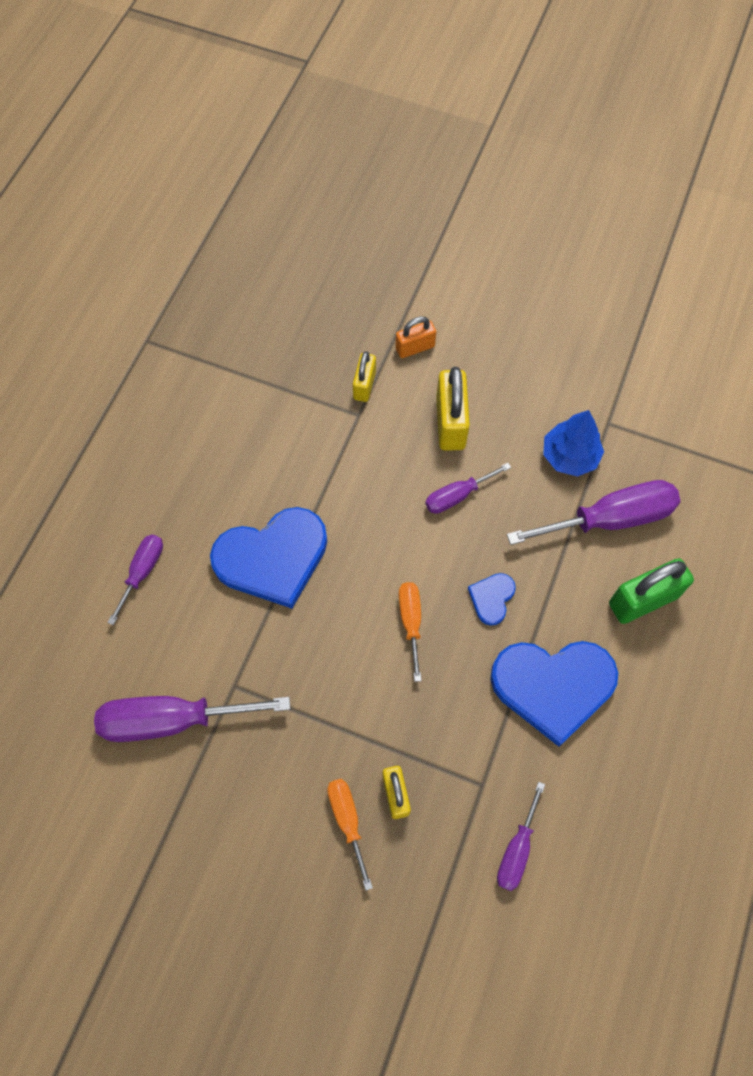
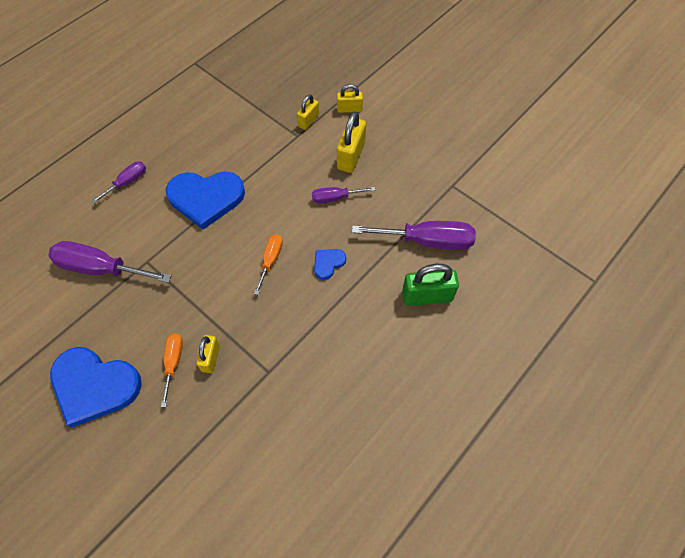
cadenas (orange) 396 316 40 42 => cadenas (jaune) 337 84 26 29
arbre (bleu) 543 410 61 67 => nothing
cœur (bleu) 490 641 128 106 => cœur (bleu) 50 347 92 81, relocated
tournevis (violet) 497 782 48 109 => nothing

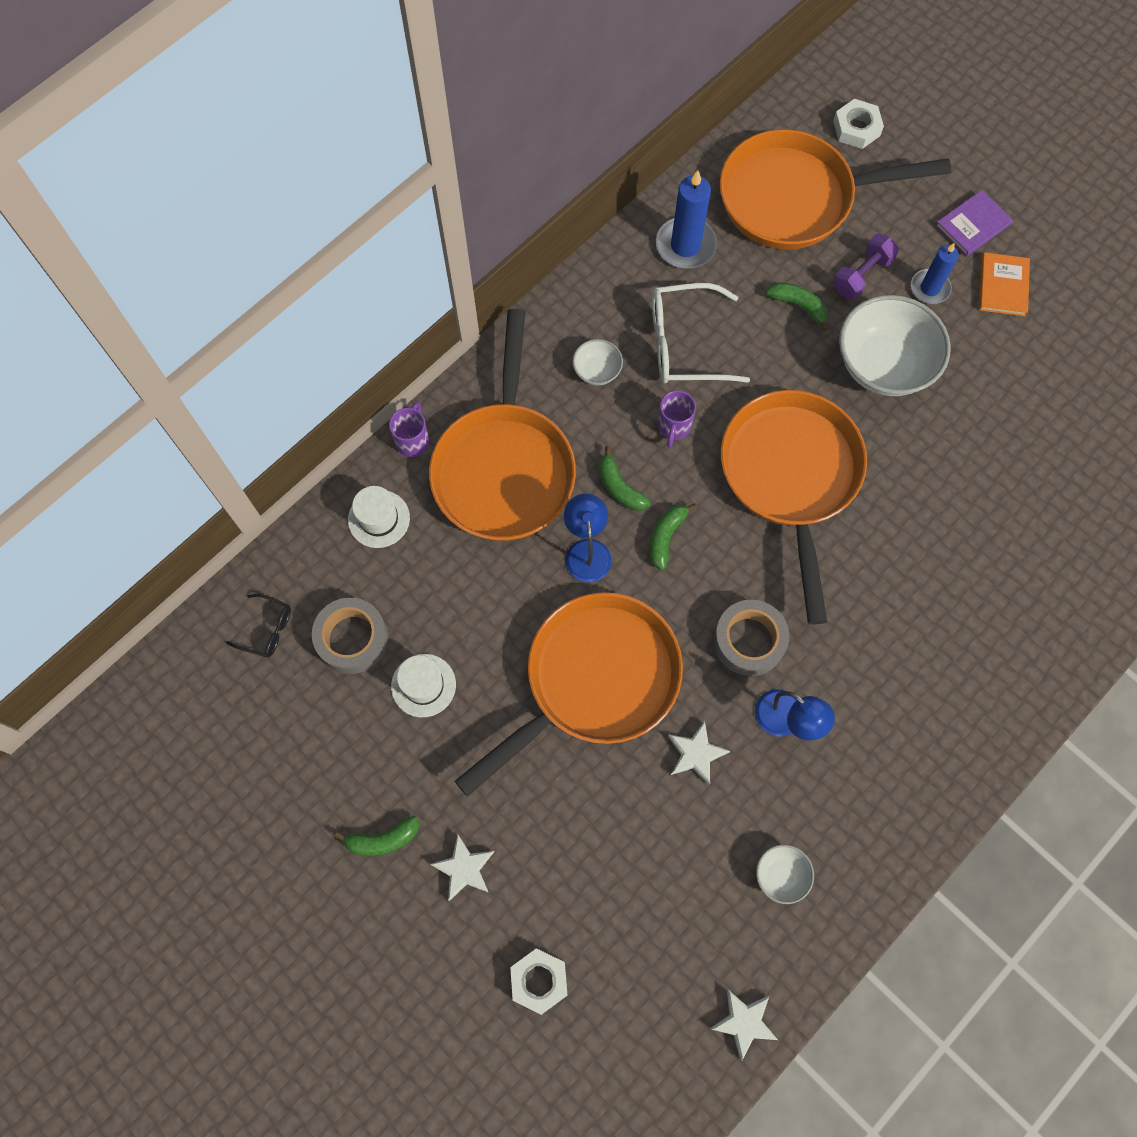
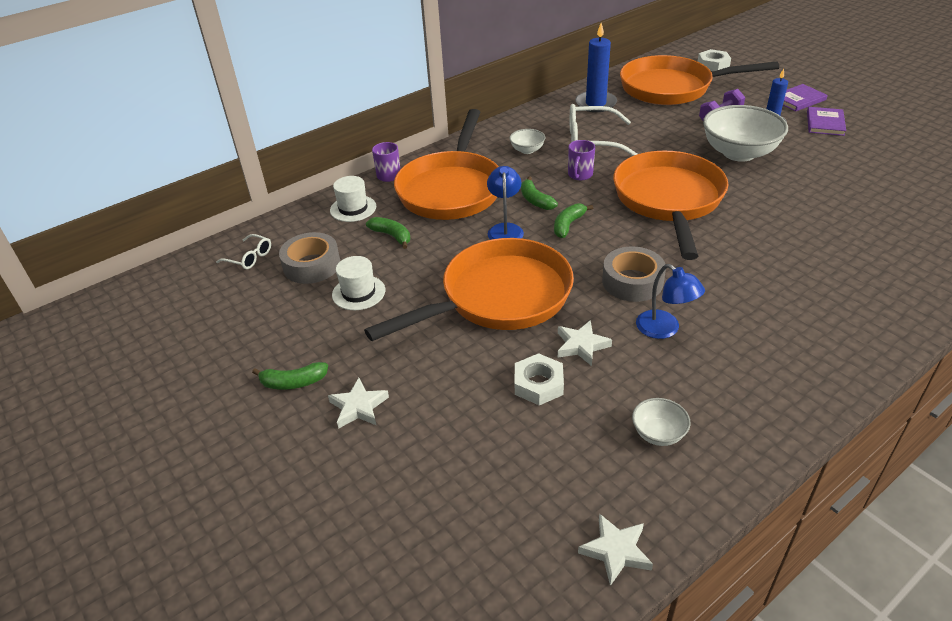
livre (orange) 979 252 51 64 => livre (violet) 807 107 39 29
banane (vert) 766 282 62 49 => banane (vert) 366 217 44 32, relocated
lunettes (noir) 226 594 65 64 => lunettes (blanc) 216 234 55 35
écrou (blanc) 510 948 57 67 => écrou (blanc) 515 353 49 52, relocated

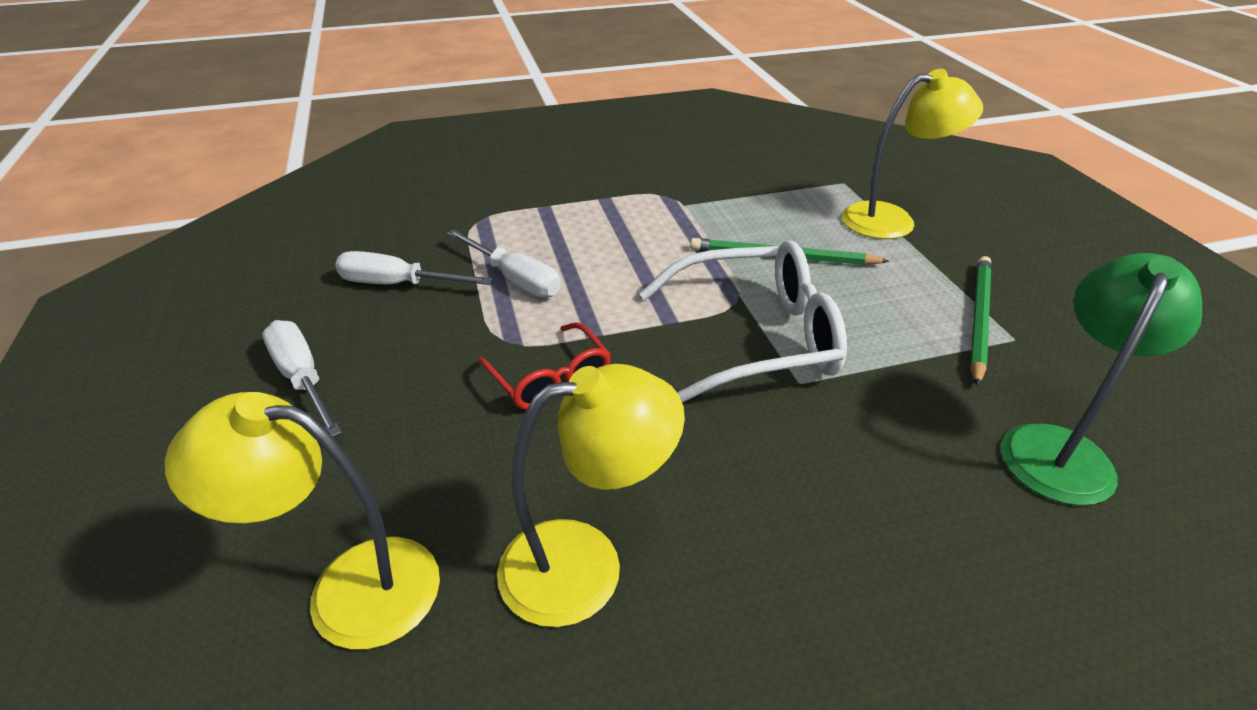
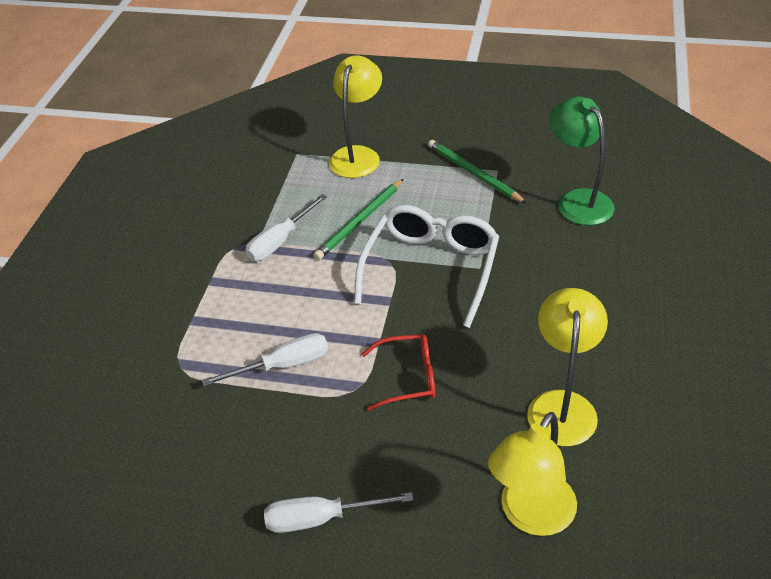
tournevis (blanc) 335 251 157 34 => tournevis (blanc) 245 194 82 67, relocated

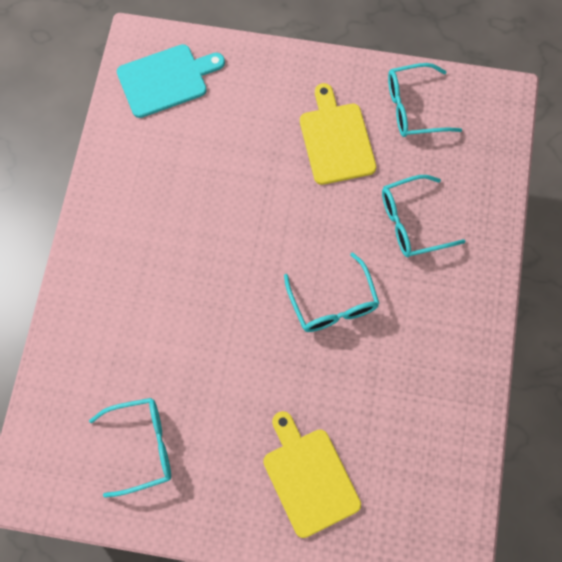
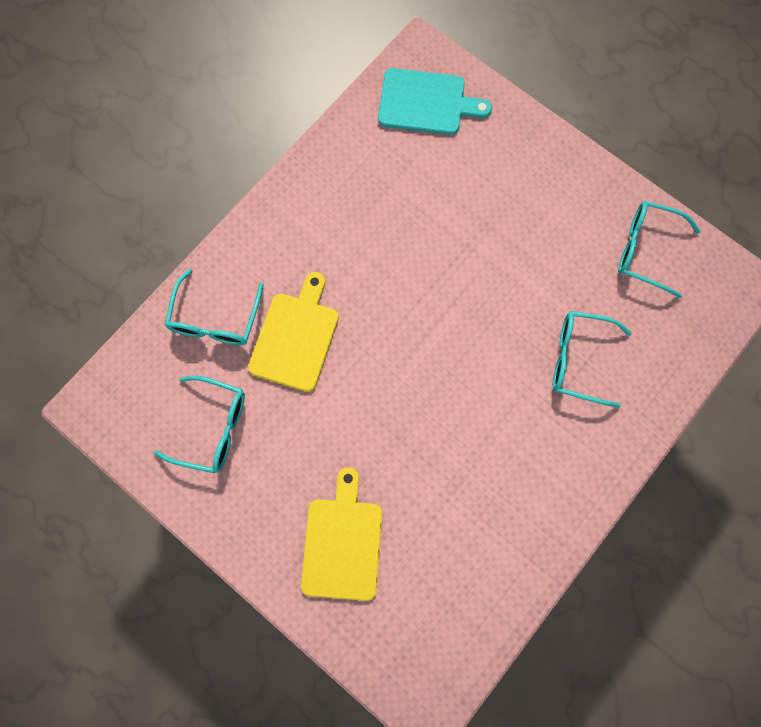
planche à découper (jaune) 300 83 76 102 => planche à découper (jaune) 248 272 91 120, relocated
lunettes (turquoise) 284 252 96 80 => lunettes (turquoise) 165 269 99 76, relocated

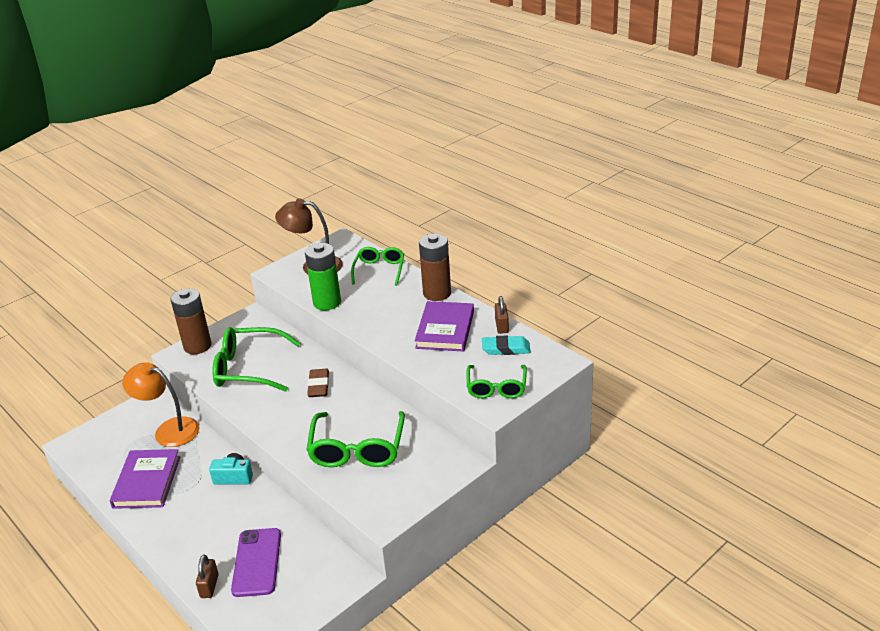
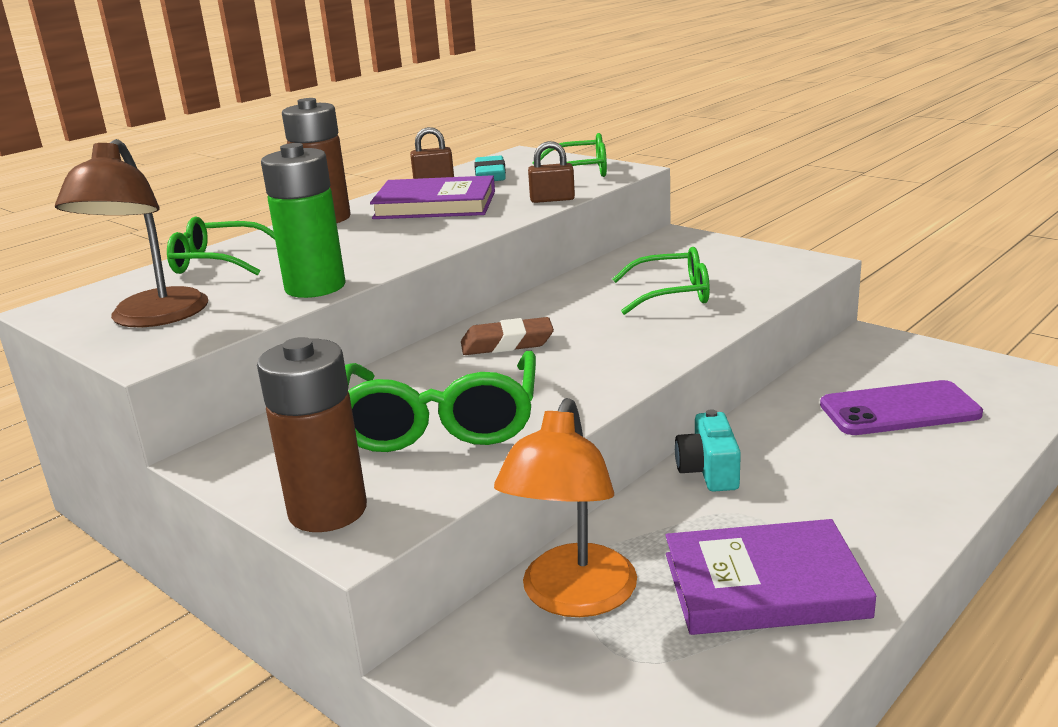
lunettes (vert) 307 411 98 56 => lunettes (vert) 612 247 98 68, x0.64
cadenas (marron) 196 555 23 43 => cadenas (marron) 528 141 47 62, relocated

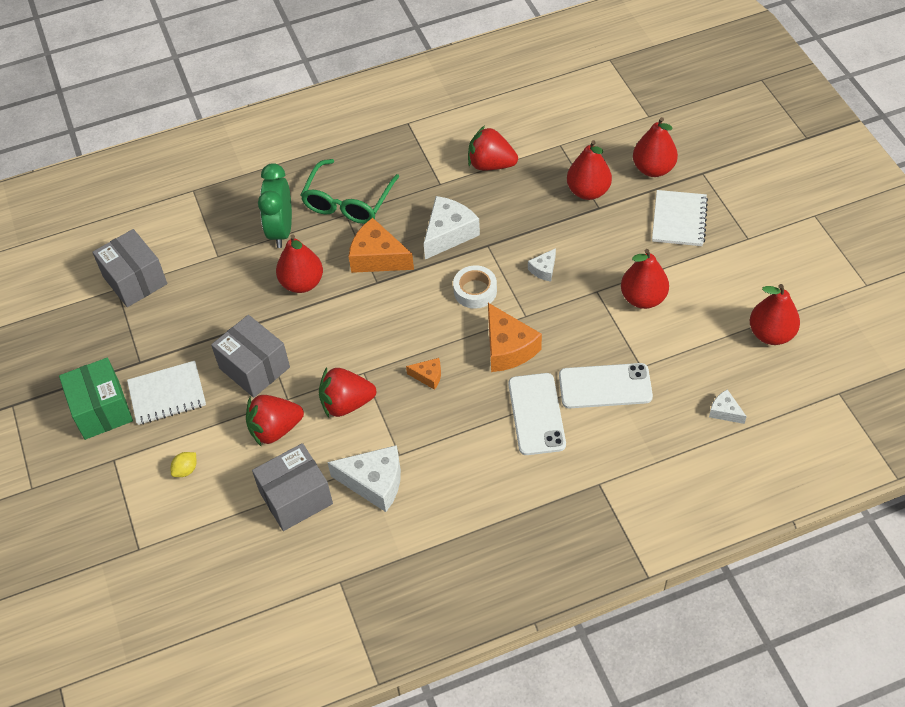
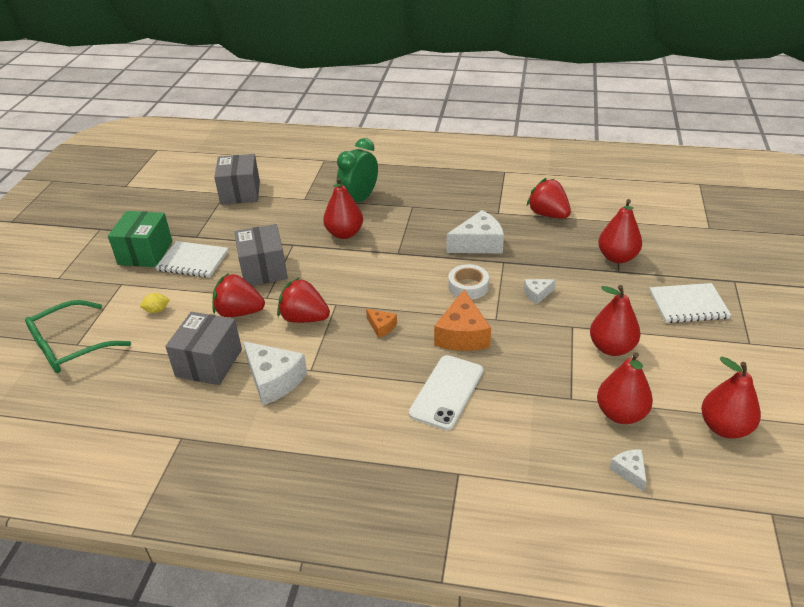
poire (rouge) 633 117 45 60 => poire (rouge) 597 352 56 72, relocated
lunettes (vert) 301 159 98 65 => lunettes (vert) 25 300 106 73, relocated
carnet (blanc) 652 190 56 56 => carnet (blanc) 650 283 81 40, 45 degrees clockwise
fromage (orange) 349 218 65 55 => nothing
téléphone (blanc) 559 363 94 45 => nothing
boîte (gris) 252 443 81 88 => boîte (gris) 165 312 77 73, 75 degrees counterclockwise

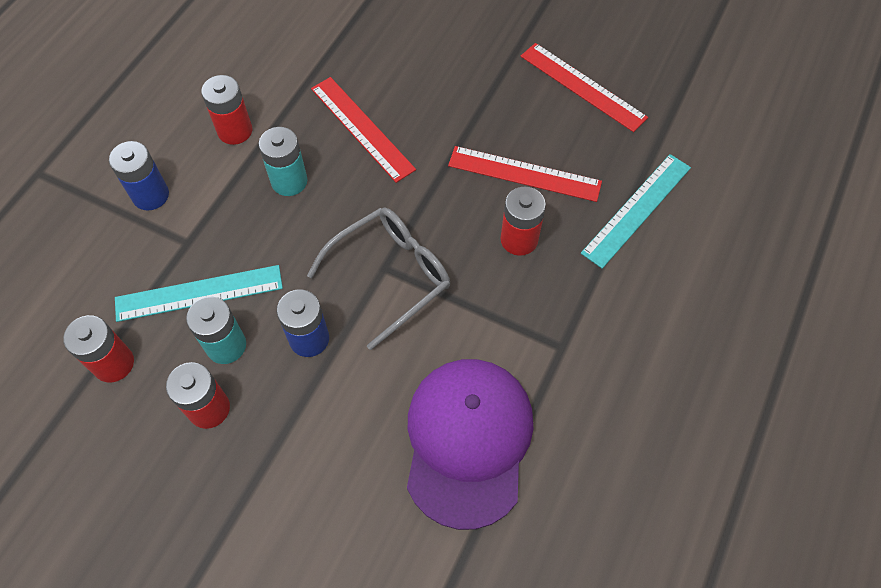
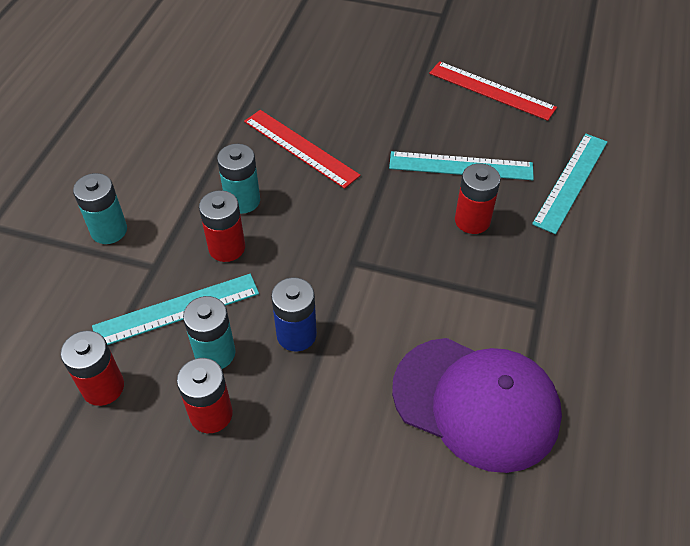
pile (rouge) 201 75 51 70 => pile (rouge) 199 190 46 72, relocated
pile (bleu) 109 141 60 70 => pile (turquoise) 73 173 54 71
règle (rouge) 448 146 154 56 => règle (turquoise) 389 151 145 29
lunettes (gris) 307 207 143 143 => nothing
casquette (violet) 407 359 126 171 => casquette (violet) 392 338 170 135, 120 degrees clockwise

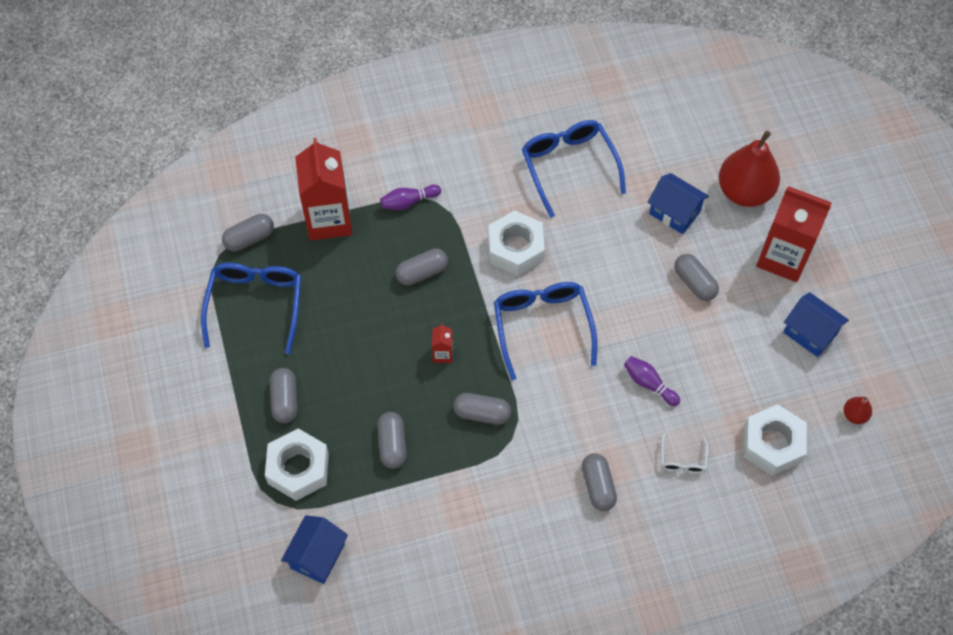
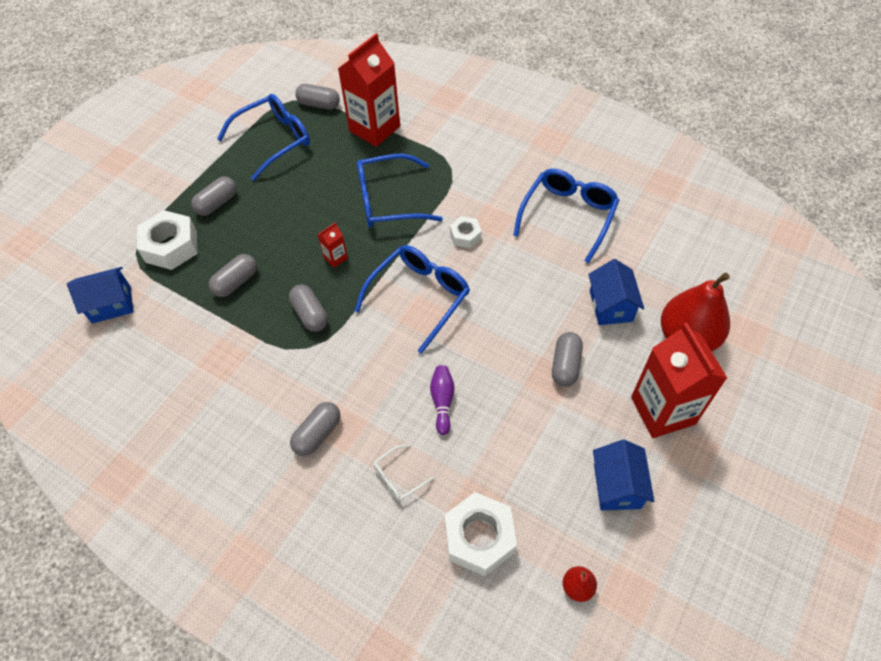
quille (violet) 380 185 61 25 => nothing
écrou (blanc) 488 210 57 66 => écrou (blanc) 450 216 32 32, x0.55
gélule (gris) 396 248 52 37 => lunettes (bleu) 357 153 86 75

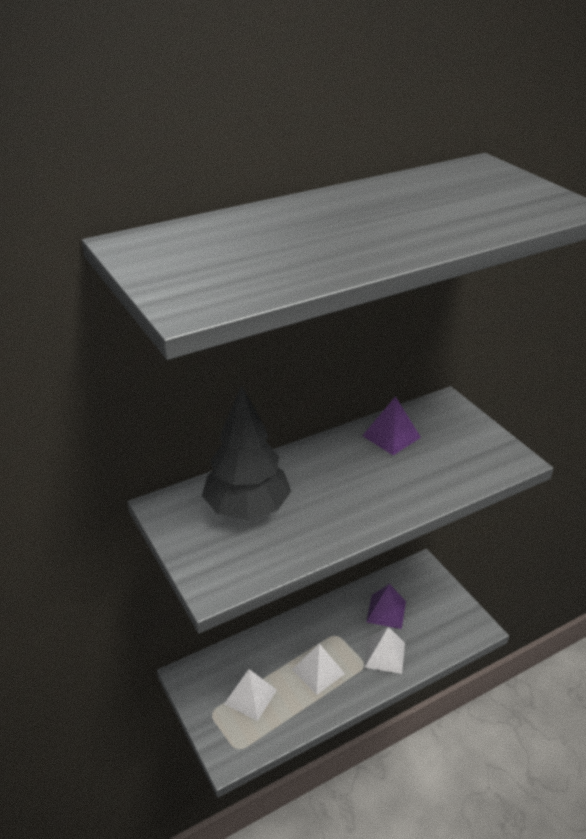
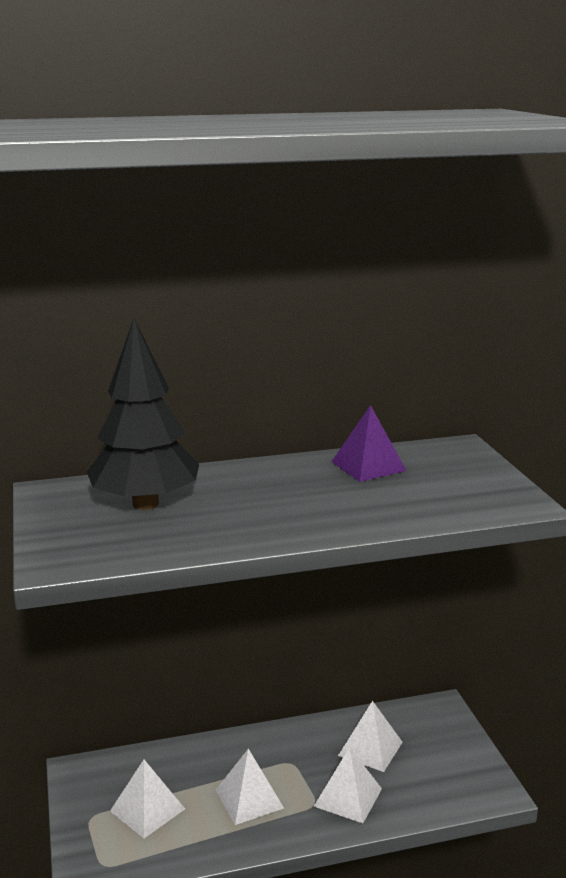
pyramide (violet) 366 584 40 45 => pyramide (blanc) 338 701 65 71

